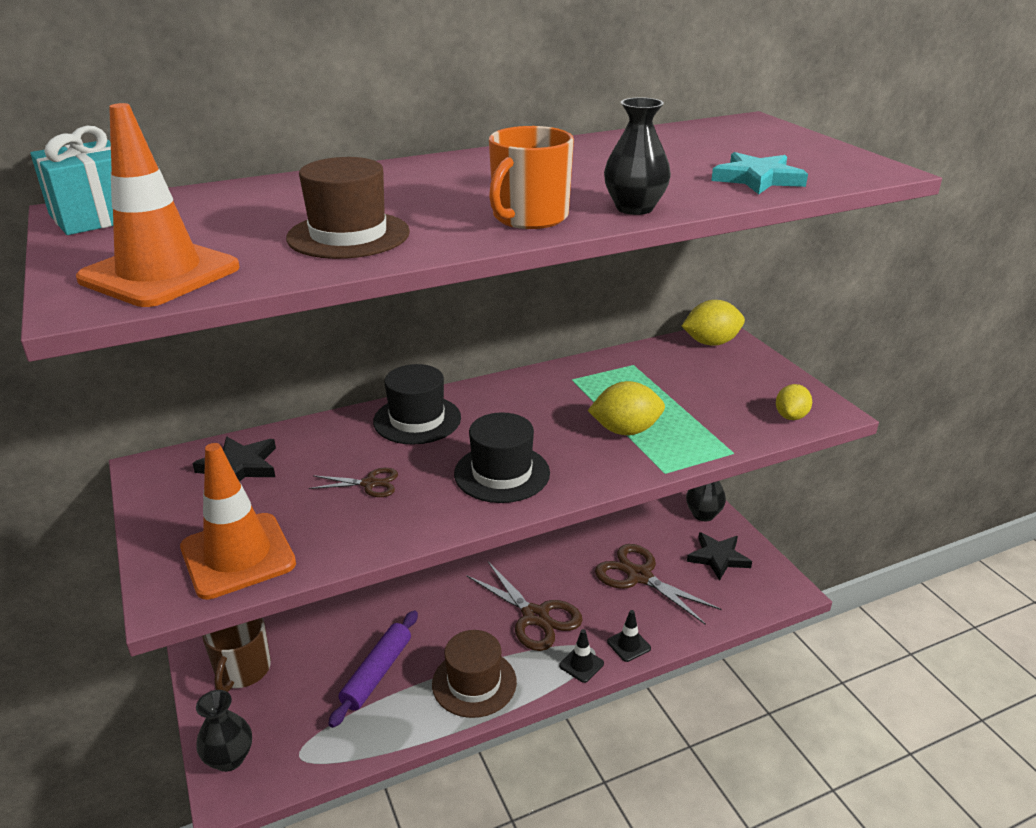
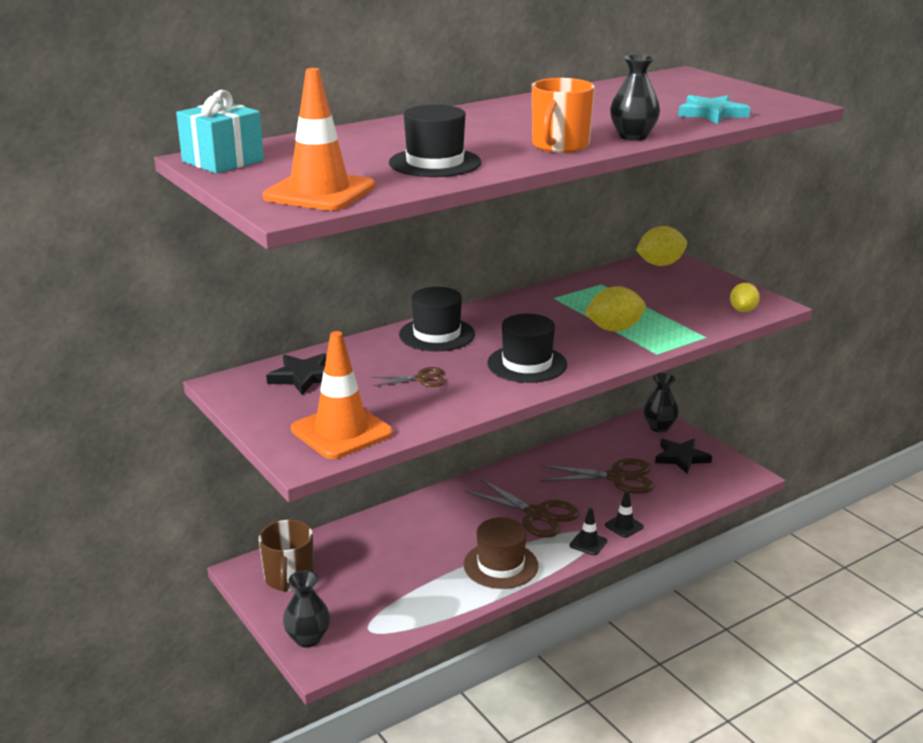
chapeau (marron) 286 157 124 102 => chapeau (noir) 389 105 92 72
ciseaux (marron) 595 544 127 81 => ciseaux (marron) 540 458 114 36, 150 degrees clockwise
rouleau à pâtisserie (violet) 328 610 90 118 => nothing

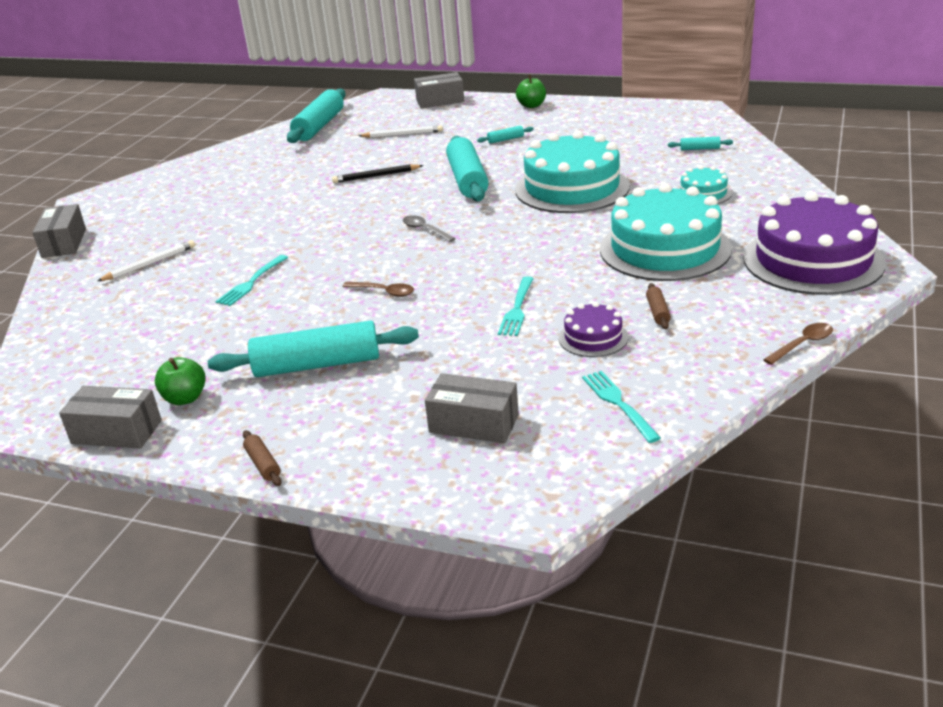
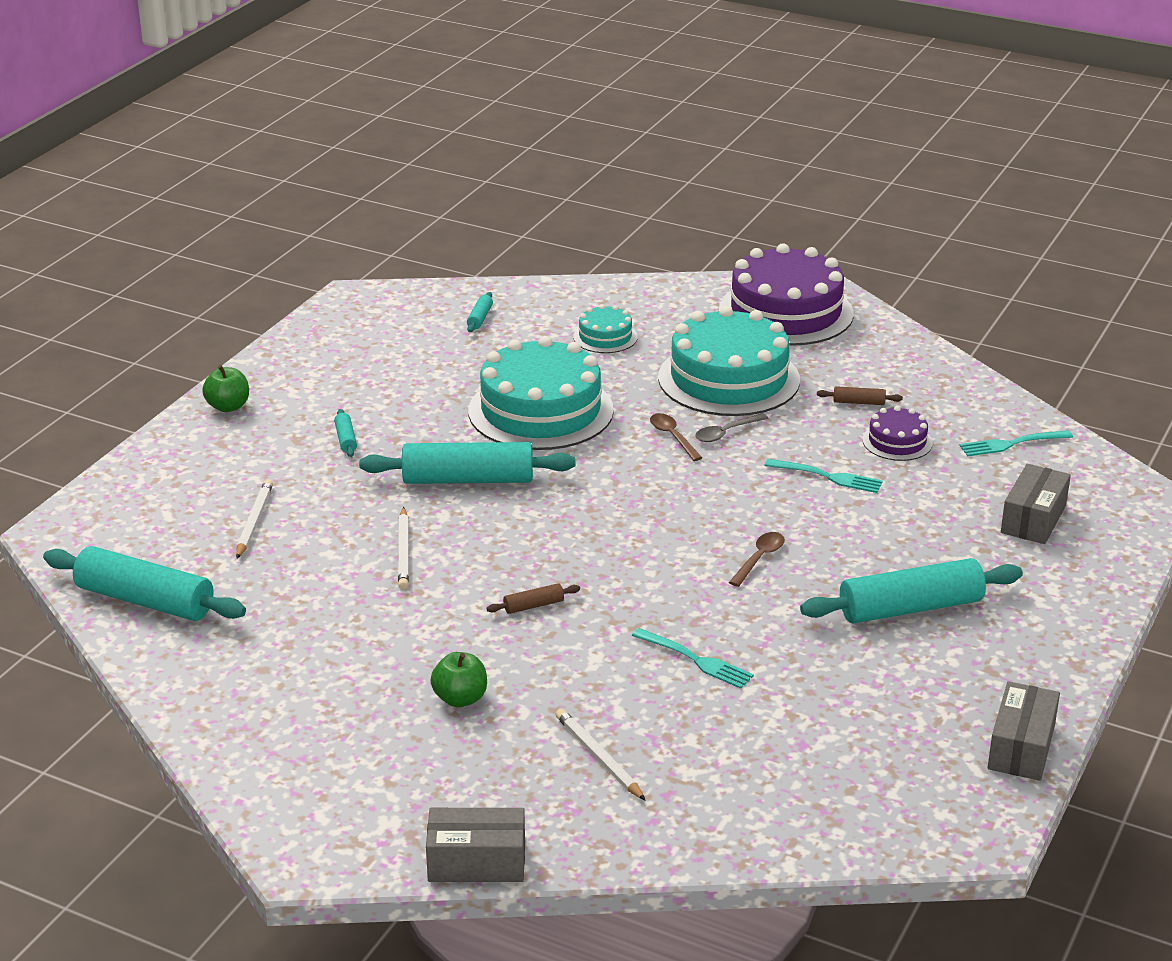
boîte (gris) 414 72 50 37 => nothing
crayon (noir) 332 164 92 19 => crayon (blanc) 398 507 11 83
cuillère (gris) 403 215 53 27 => cuillère (gris) 695 413 73 29, relocated
rouleau à pâtisserie (turquoise) 208 321 211 56 => rouleau à pâtisserie (turquoise) 800 558 223 65, 75 degrees clockwise
cuillère (marron) 763 323 70 42 => cuillère (marron) 650 413 52 48, relocated
pomme (vert) 155 357 51 48 => pomme (vert) 430 652 57 55, relocated
rouleau à pâtisserie (marron) 243 430 39 56 => rouleau à pâtisserie (marron) 487 583 93 31, relocated

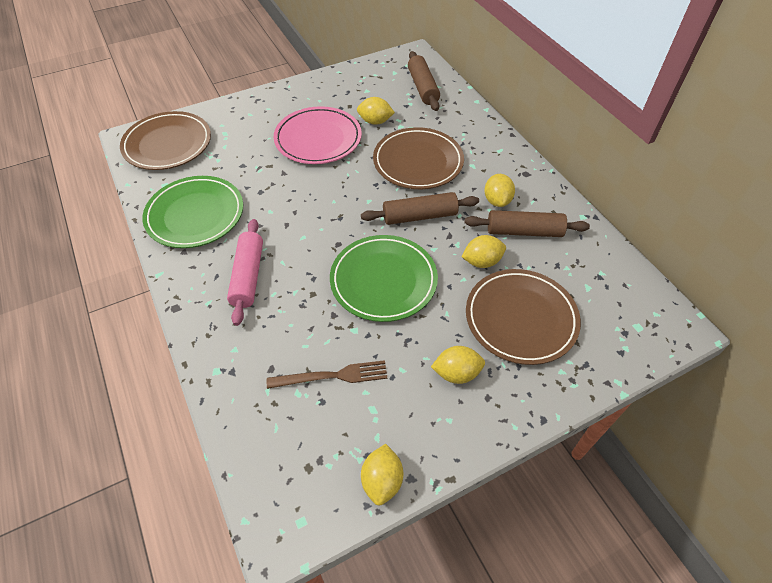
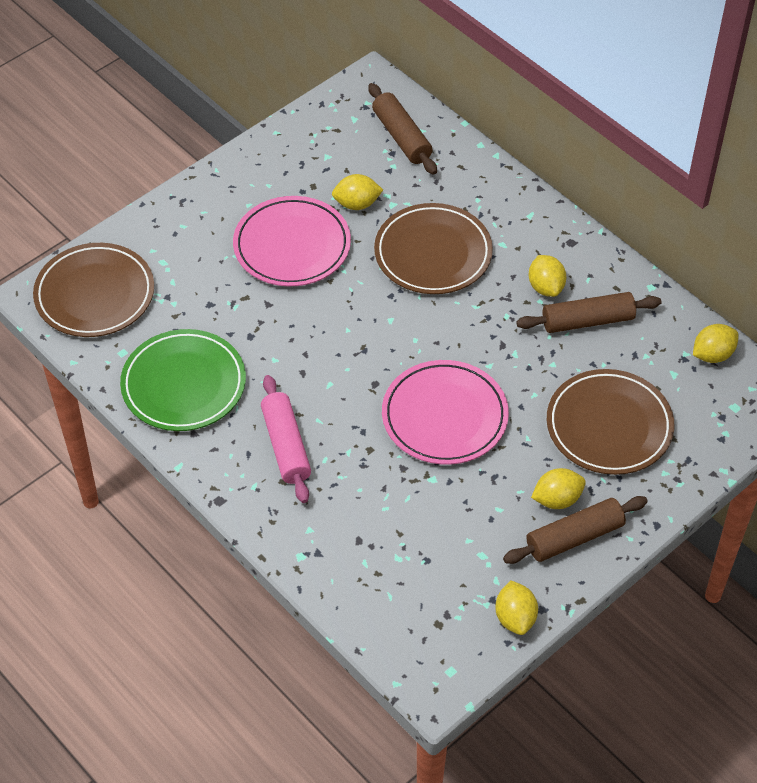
rouleau à pâtisserie (marron) 361 192 118 33 => rouleau à pâtisserie (marron) 503 496 145 68, relocated
assiette (vert) 330 235 108 87 => assiette (rose) 382 360 127 105
citron (jaune) 461 235 45 33 => citron (jaune) 693 324 46 39, relocated
fourchette (marron) 267 360 120 29 => nothing

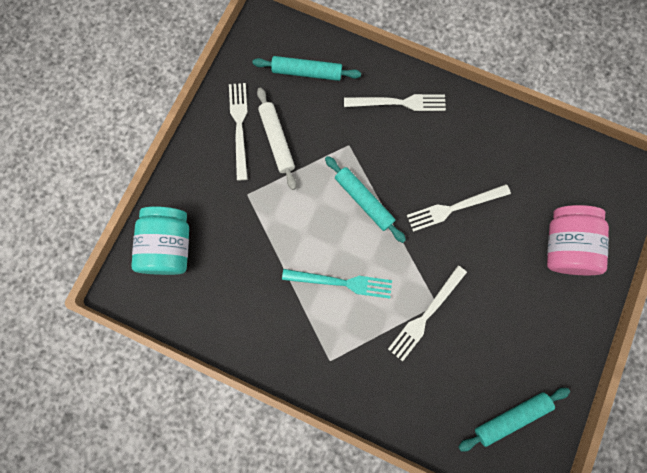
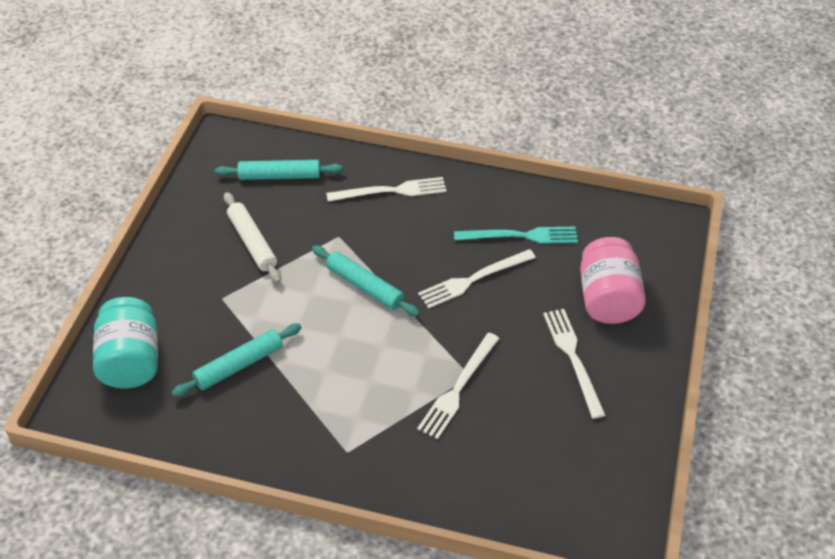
fourchette (blanc) 229 83 19 97 => fourchette (blanc) 543 309 62 110, relocated
fourchette (turquoise) 282 269 110 30 => fourchette (turquoise) 454 227 124 17, relocated
rouleau à pâtisserie (turquoise) 458 388 112 63 => rouleau à pâtisserie (turquoise) 171 323 131 74, relocated

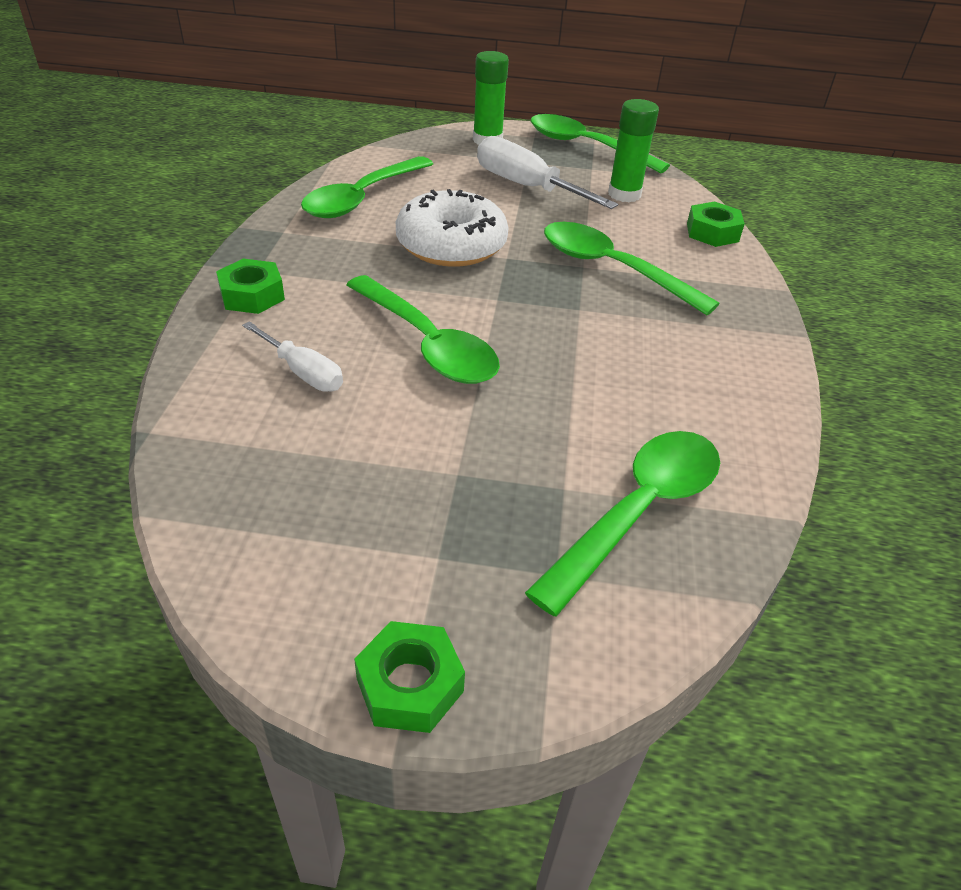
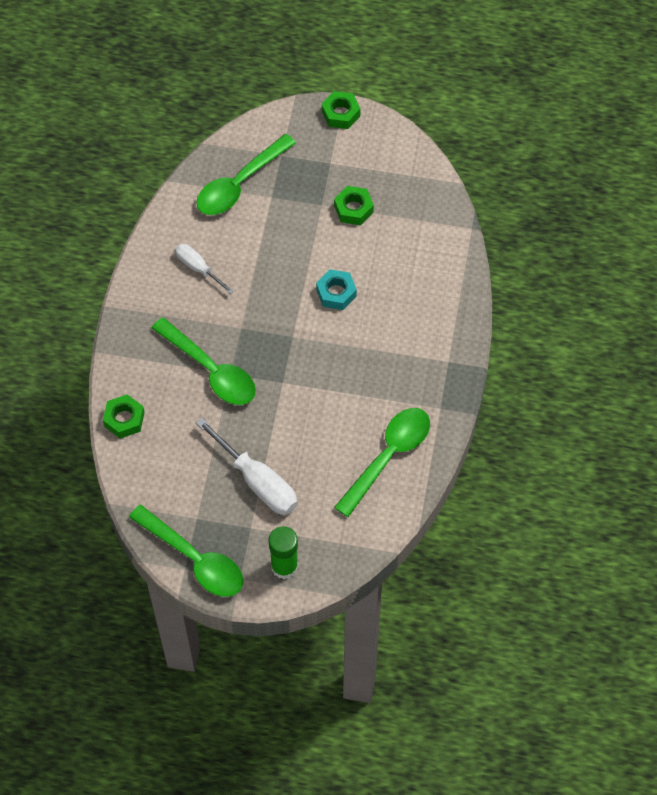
bâton de colle (vert) 608 99 51 103 => nothing
beignet (blanc) 396 189 113 78 => nothing
écrou (vert) 216 259 69 55 => écrou (vert) 334 186 40 39, relocated
cuillère (vert) 346 275 154 109 => écrou (turquoise) 316 269 41 41
tournevis (blanc) 242 321 101 71 => tournevis (blanc) 175 244 59 50, relocated

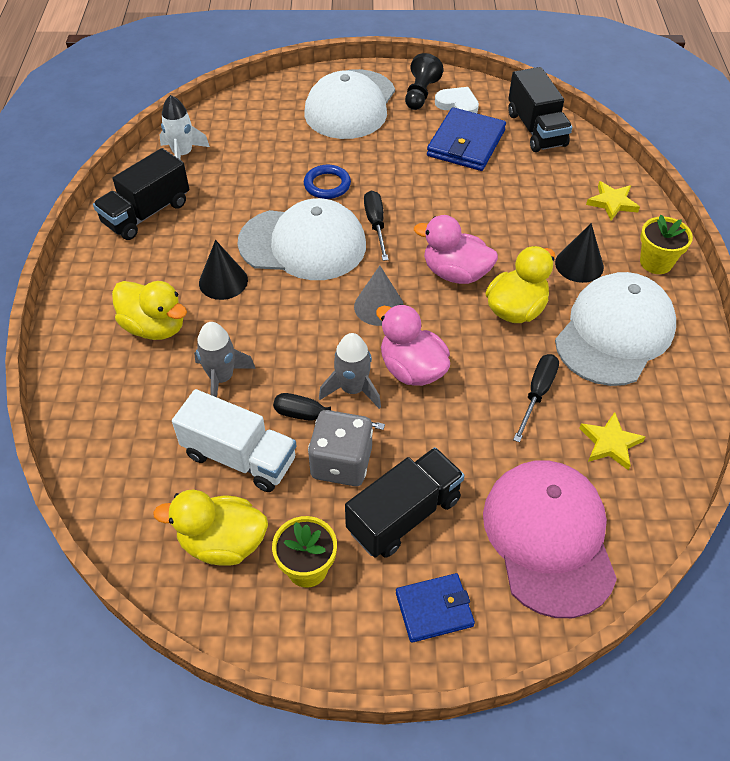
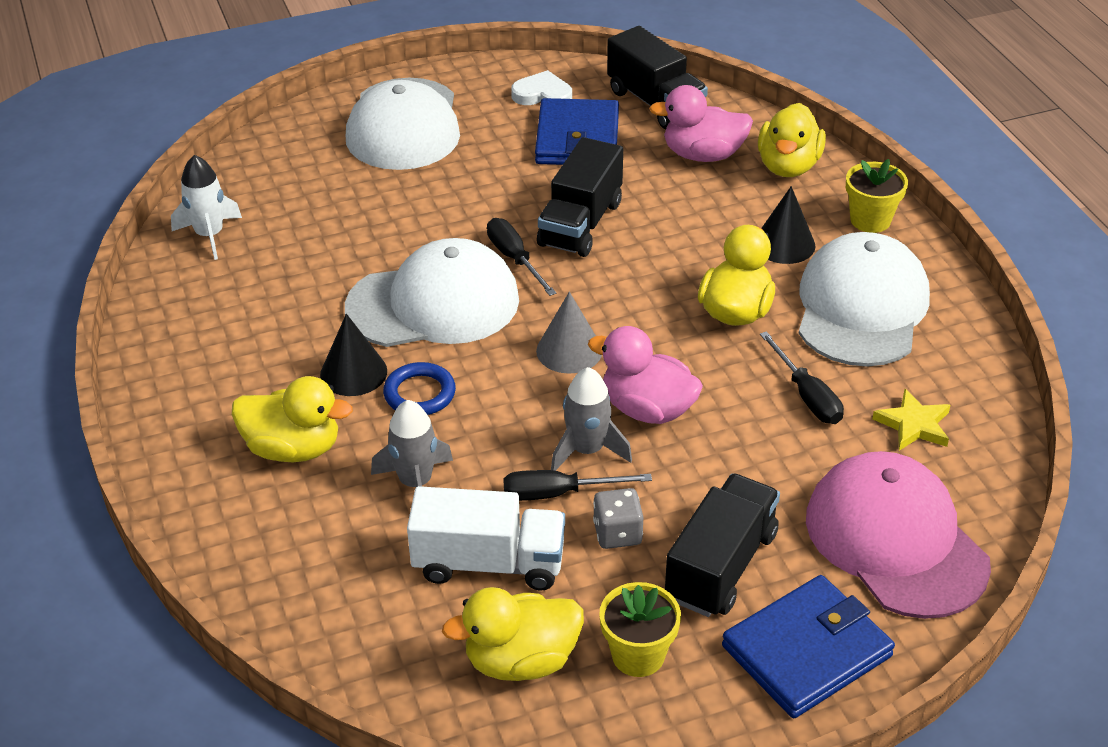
pion (noir) 405 53 39 57 => nothing
camion (noir) 93 148 96 92 => camion (noir) 537 137 86 120, relocated
anneau (bleu) 304 164 47 35 => anneau (bleu) 383 362 73 53, relocated
étoile (jaune) 586 181 54 40 => canard (jaune) 758 103 68 74
canard (rose) 414 215 84 69 => canard (rose) 649 85 104 77, relocated
tournevis (noir) 513 354 46 89 => tournevis (noir) 760 331 84 93, 150 degrees clockwise
dé (gris) 308 410 65 76 => dé (gris) 593 488 50 61, x0.63
portefeuille (bleu) 396 573 79 70 => portefeuille (bleu) 722 575 173 143, x1.63

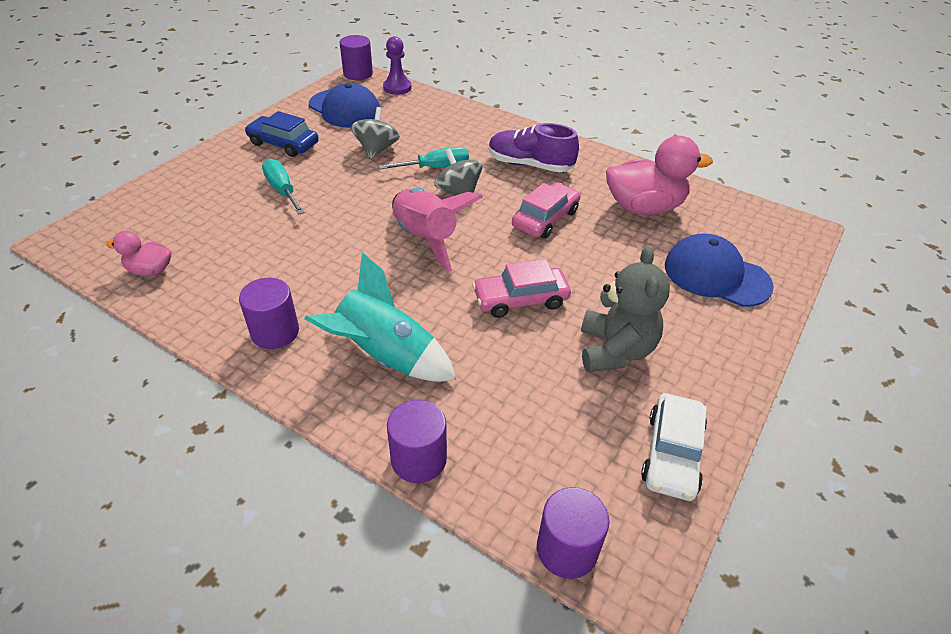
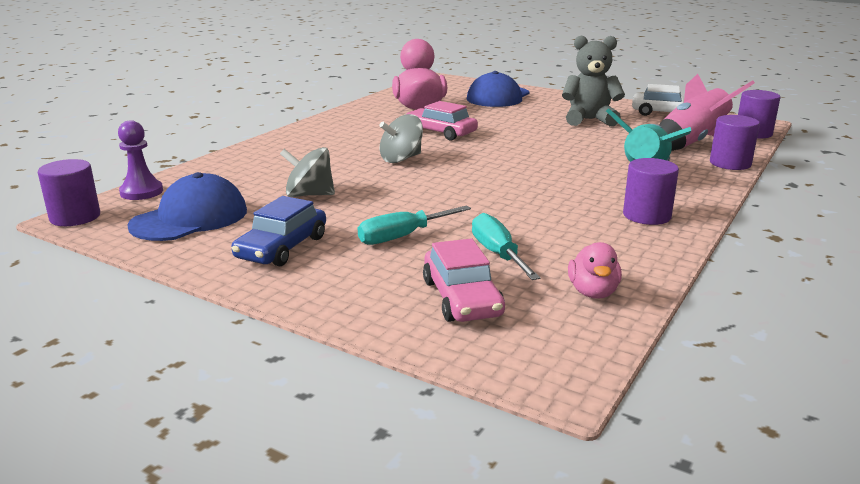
chaussure (violet) 489 123 90 49 => nothing
tournevis (turquoise) 379 147 90 22 => tournevis (turquoise) 472 213 69 67, relocated
fusée (rose) 392 188 91 84 => fusée (rose) 659 74 96 77, relocated
voiture (rose) 472 259 99 59 => voiture (rose) 423 238 82 84, relocated

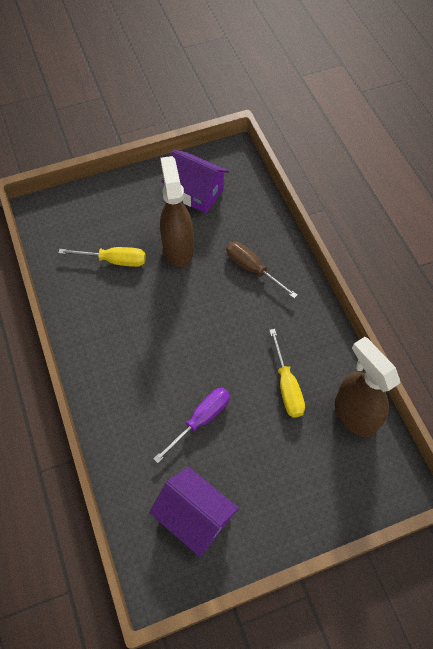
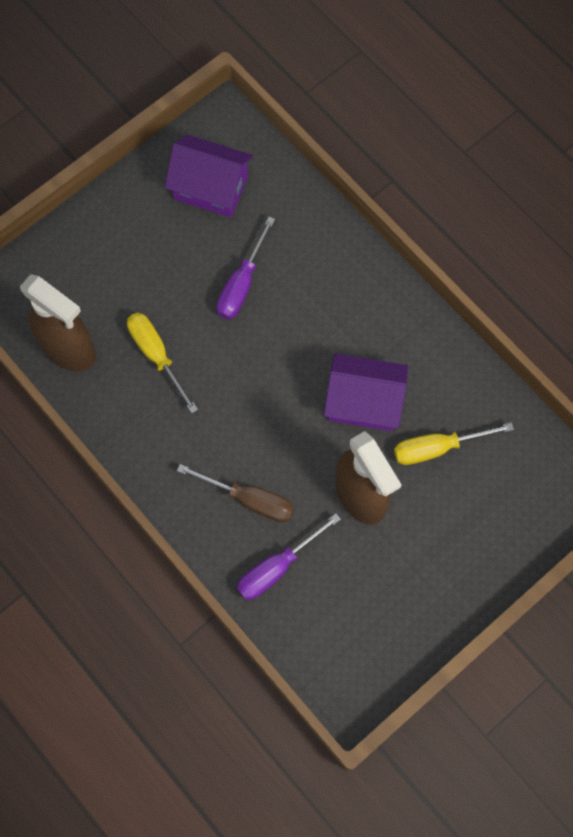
maison (violet) 162 150 67 63 => maison (violet) 324 353 84 78, relocated
nothing => tournevis (violet) 237 514 104 86

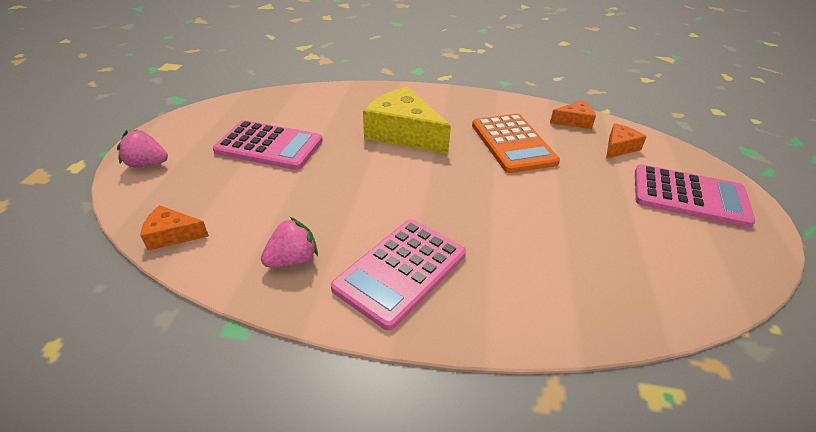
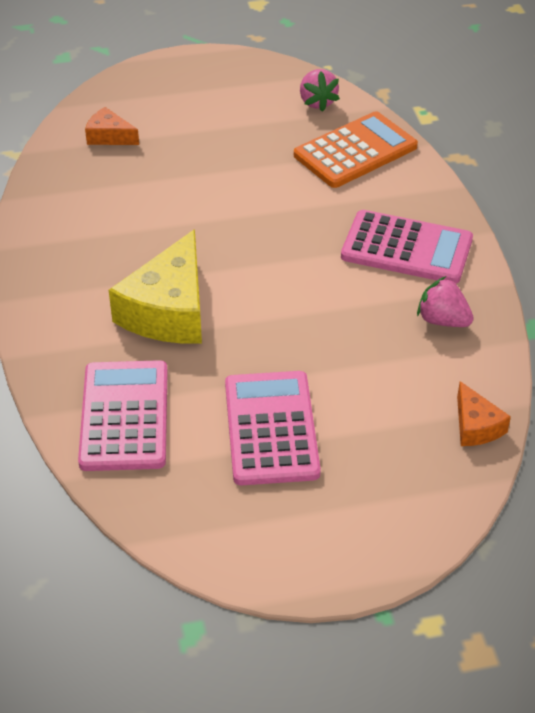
fromage (orange) 550 100 46 29 => nothing
calculatrice (orange) 472 114 88 59 => calculatrice (orange) 294 111 124 77, relocated
fraise (rose) 117 130 51 38 => fraise (rose) 300 69 40 43, relocated
calculatrice (rose) 635 164 121 64 => calculatrice (rose) 78 360 90 111, relocated

